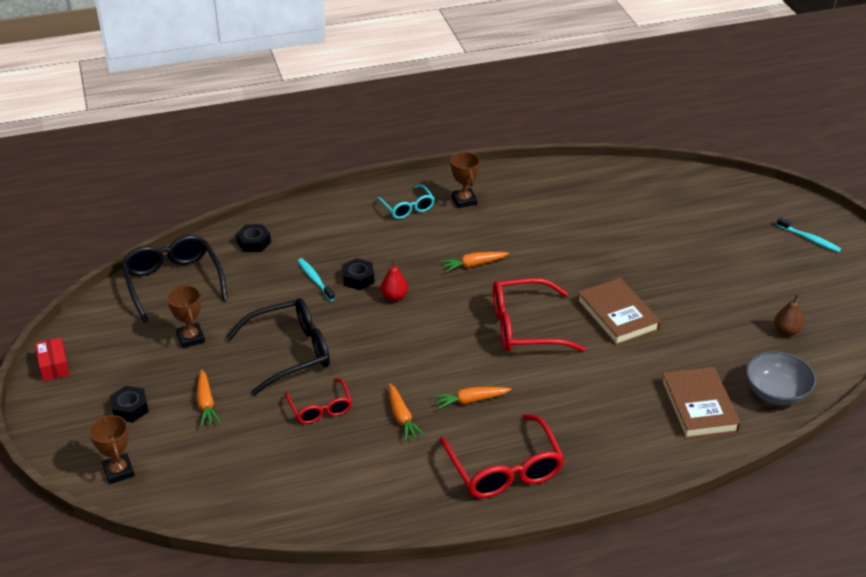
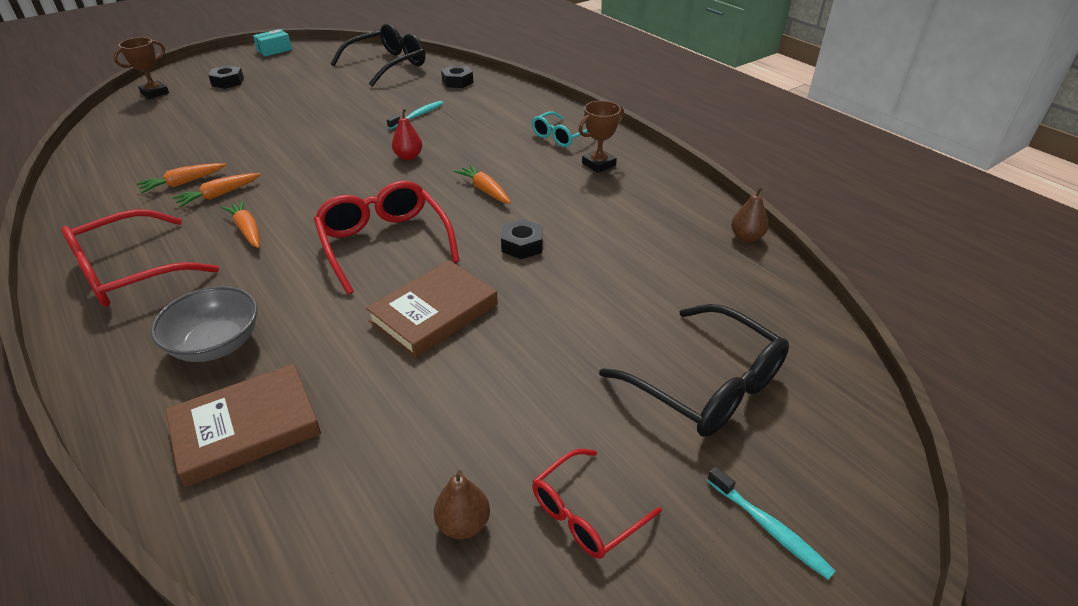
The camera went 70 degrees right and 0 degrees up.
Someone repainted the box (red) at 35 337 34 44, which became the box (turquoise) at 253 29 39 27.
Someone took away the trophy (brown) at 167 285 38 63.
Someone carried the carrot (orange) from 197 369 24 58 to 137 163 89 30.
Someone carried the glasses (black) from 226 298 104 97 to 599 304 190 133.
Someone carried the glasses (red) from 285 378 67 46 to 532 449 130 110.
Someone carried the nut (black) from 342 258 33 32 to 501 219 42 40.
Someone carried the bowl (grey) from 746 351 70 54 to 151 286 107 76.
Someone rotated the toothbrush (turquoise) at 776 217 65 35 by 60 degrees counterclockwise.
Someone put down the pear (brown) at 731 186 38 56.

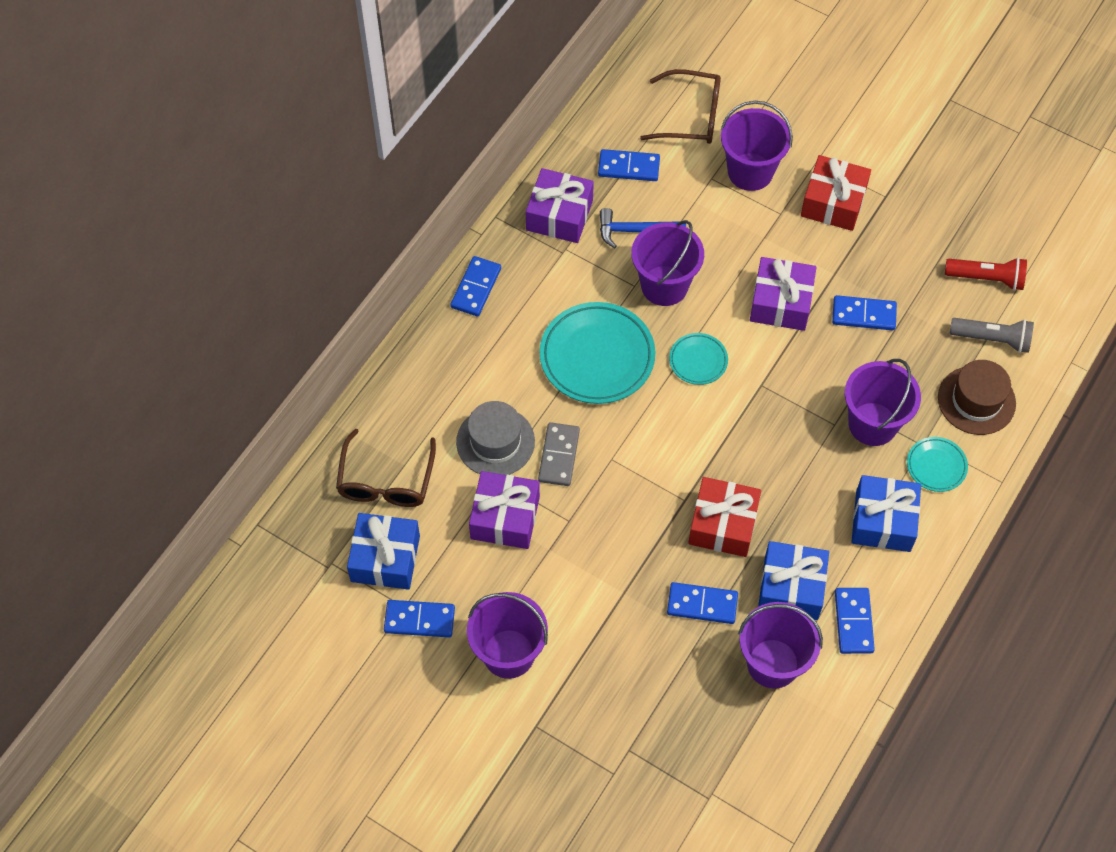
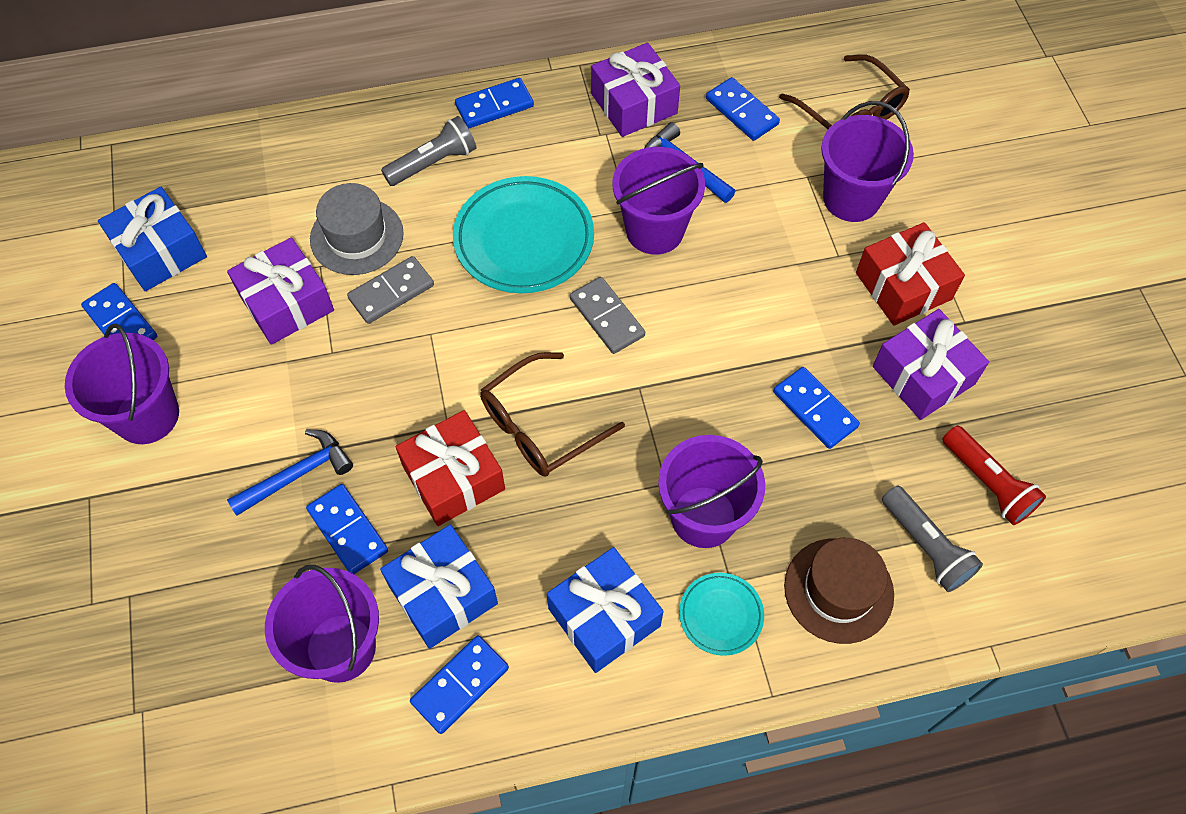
The camera went 45 degrees right and 0 degrees up.
Someone carried the glasses (brown) from 336 429 100 78 to 480 352 145 124.
Someone swapped the plate (turquoise) at 669 333 59 52 for the domino (grey) at 570 277 75 77.
Someone carried the gift (purple) from 750 257 67 74 to 873 309 116 111.
Someone put down the hammer (blue) at 227 430 126 86.
Someone put down the flashlight (grey) at 381 116 95 70.

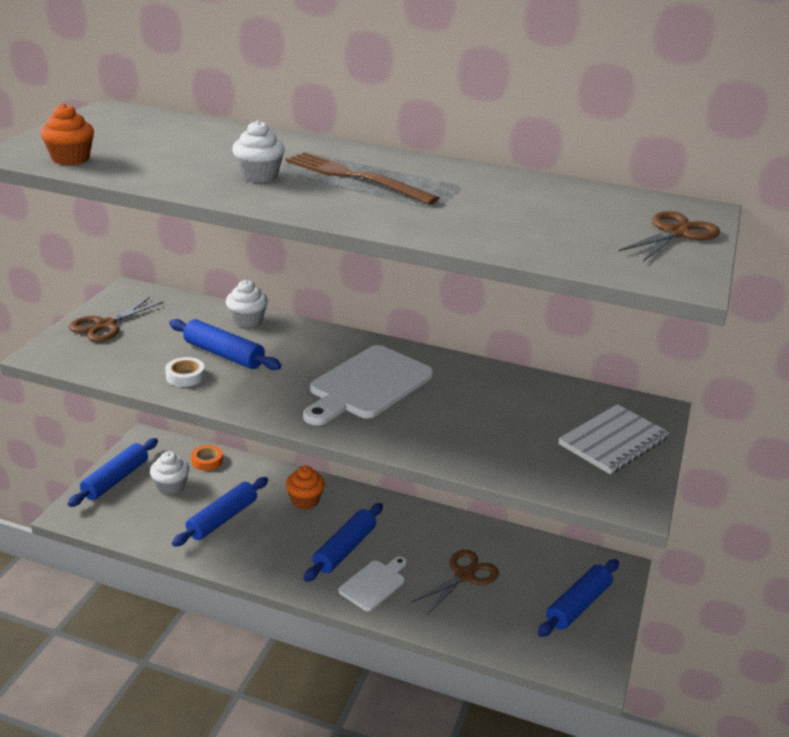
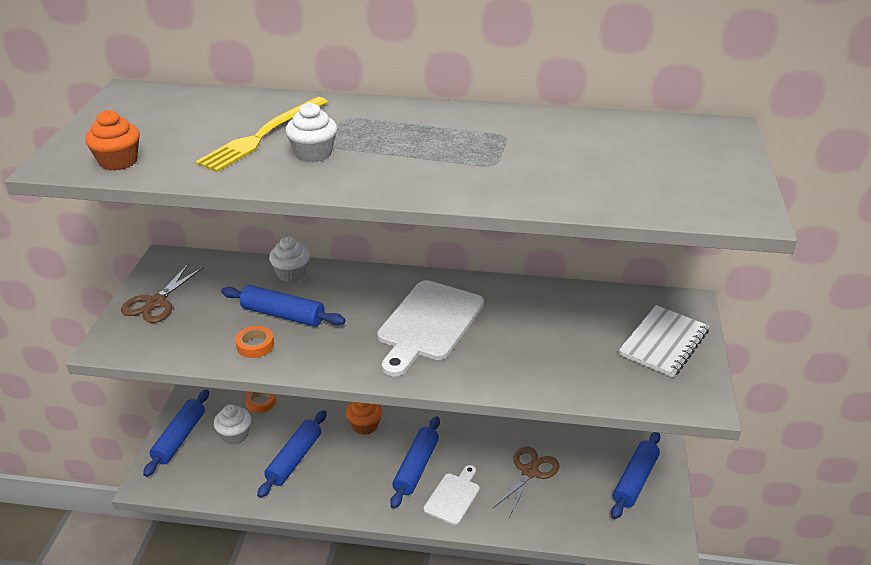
The camera went 10 degrees left and 5 degrees up.
Someone repainted the tape (white) at 165 357 40 30, which became the tape (orange) at 235 326 39 32.
Someone took away the fork (brown) at 285 152 154 53.
Someone took away the scissors (brown) at 619 211 101 51.
Someone put down the fork (yellow) at 195 97 133 75.

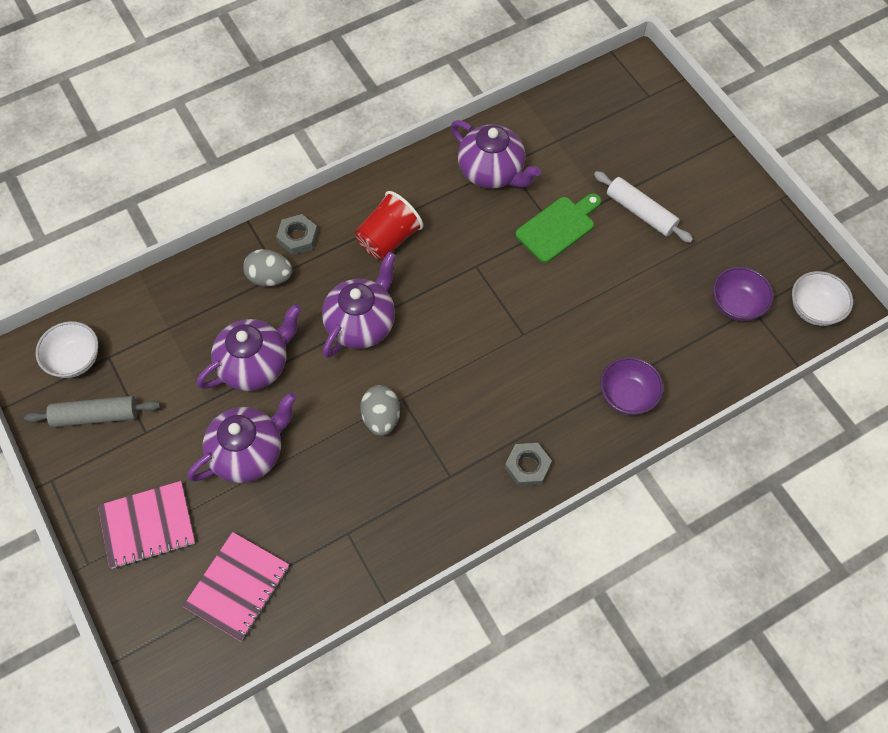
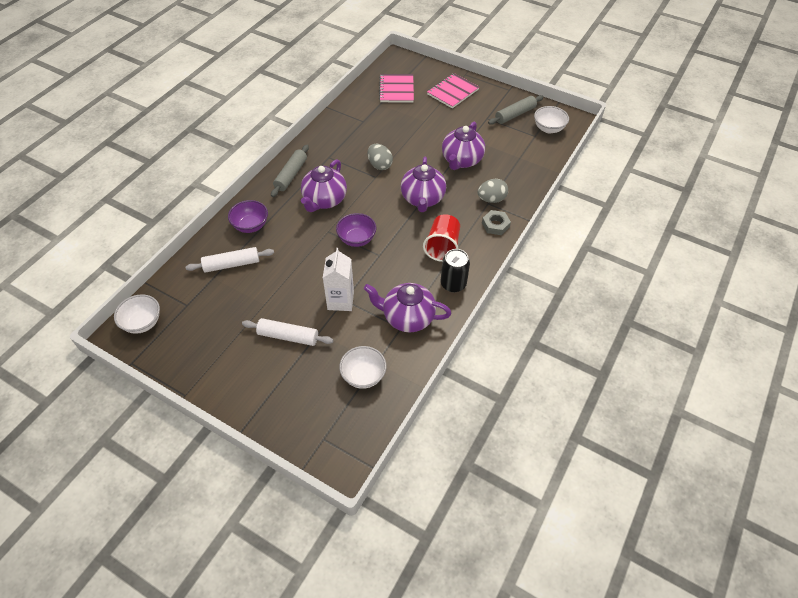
The camera went 150 degrees right and 10 degrees down.
Someone carried the teapot (purple) from 187 392 110 91 to 301 159 46 53.
Someone swapped the nut (grey) at 505 443 47 44 for the rolling pin (grey) at 271 145 38 52.
Someone swapped the cutting board (green) at 515 193 86 70 for the carton (white) at 323 248 31 63.
Someone carried the bowl (purple) from 713 267 60 54 to 336 213 40 34.
Someone put down the rolling pin (white) at 185 247 89 26.
Someone put down the bowl (white) at 339 346 48 43.
Someone put down the can (black) at 441 249 29 43.

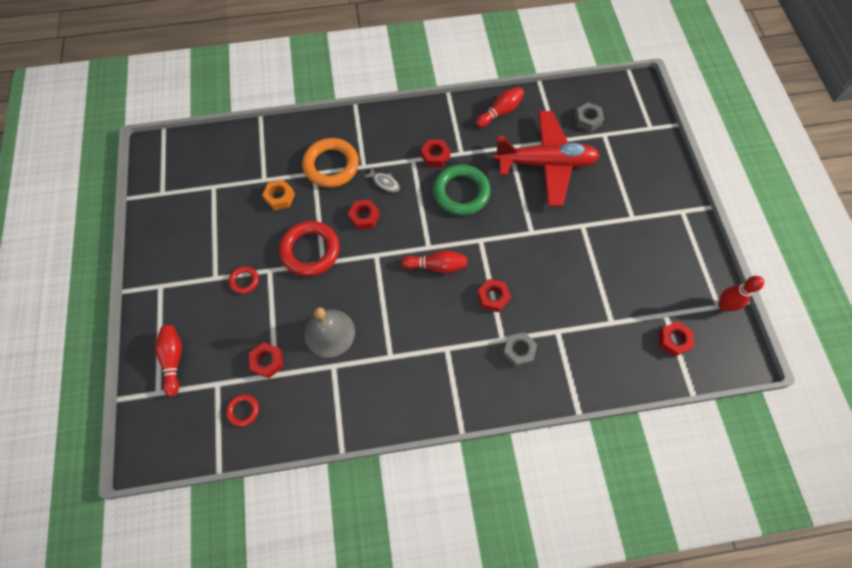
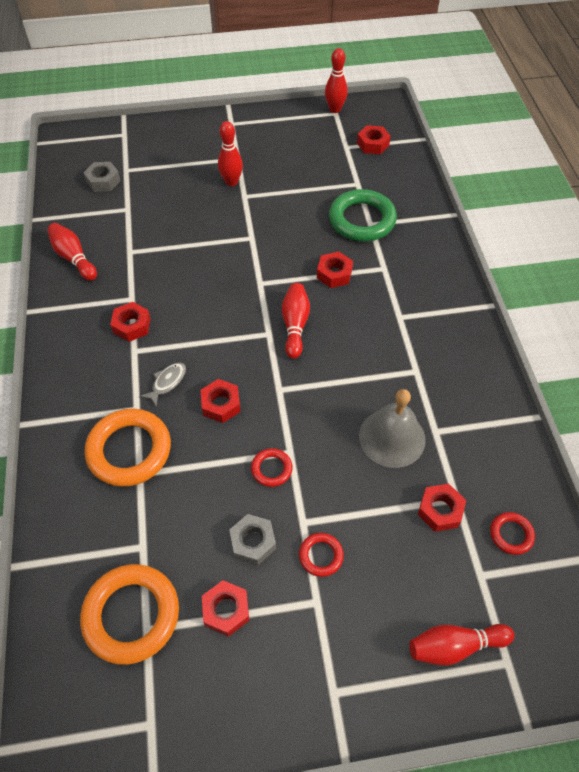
The camera went 90 degrees left and 10 degrees down.
Someone took away the nut (orange) at 262 180 33 30.
Someone scaled the ring (red) at 279 221 61 55 by 0.48.
Someone carried the ring (green) from 433 164 58 52 to 329 189 68 52.
Someone took away the plane (red) at 494 111 106 95.
Someone carried the nut (grey) from 503 332 34 35 to 229 514 47 51.
Someone put down the ring (orange) at 80 564 99 101.
Someone put down the nut (red) at 202 580 48 57.
Someone put down the bowling pin (red) at 218 121 25 65.

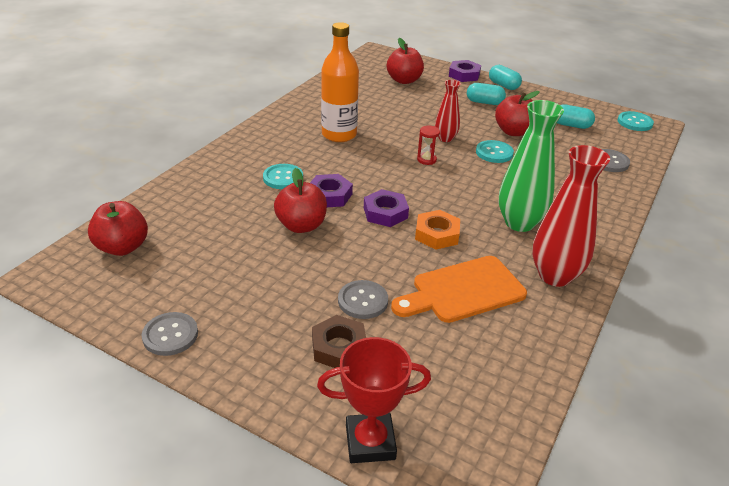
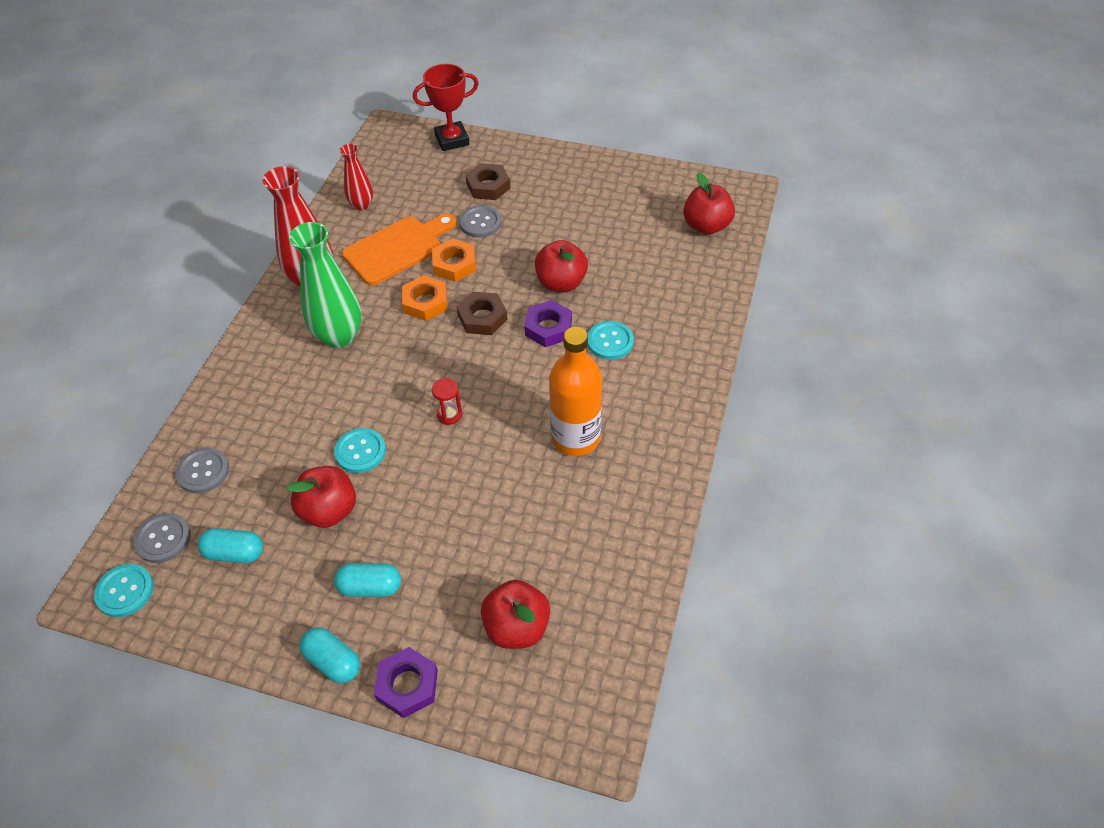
The camera went 170 degrees right and 15 degrees up.
Someone carried the button (grey) from 142 312 56 44 to 134 513 57 50.
Someone repainted the nut (purple) at 364 189 45 38, which became the nut (brown) at 457 292 51 43.
Someone carried the vase (red) from 435 80 26 62 to 340 144 33 66.
Someone put down the nut (orange) at 432 238 44 44.

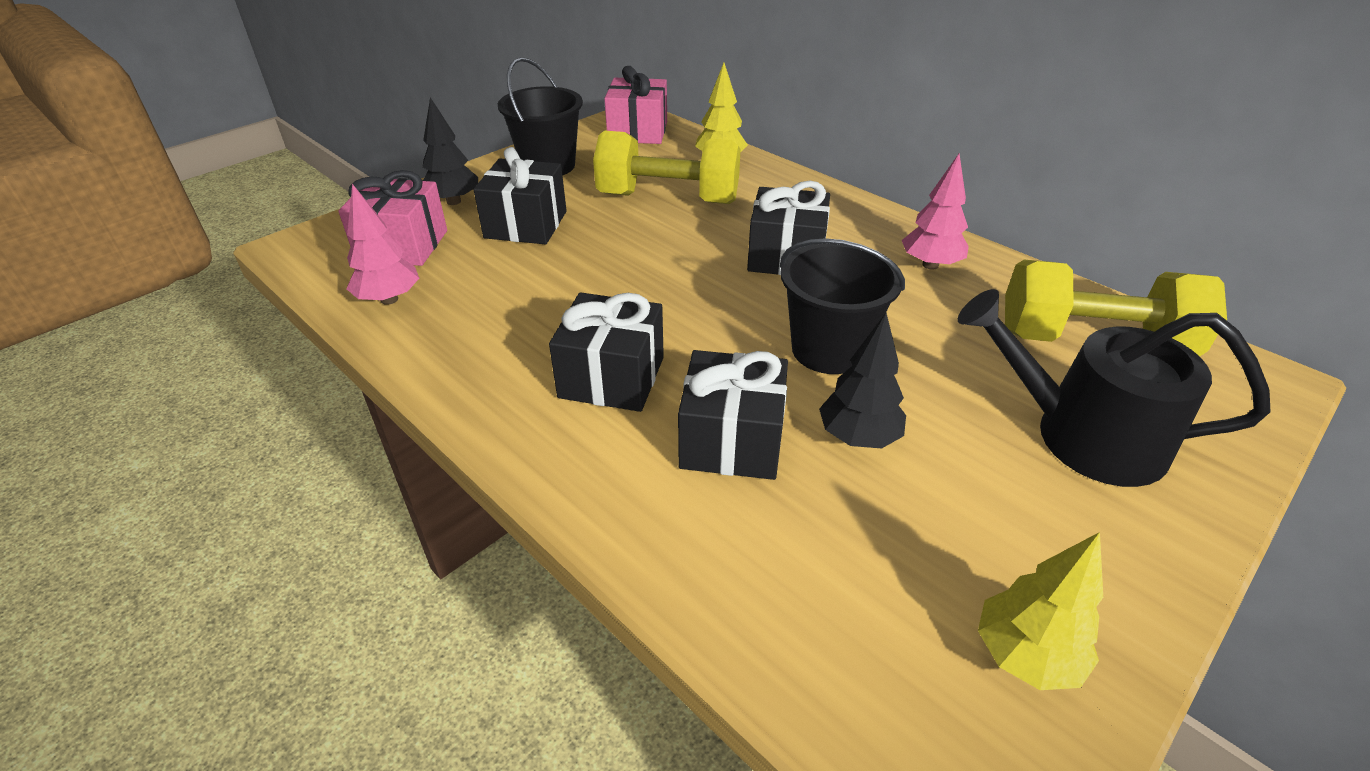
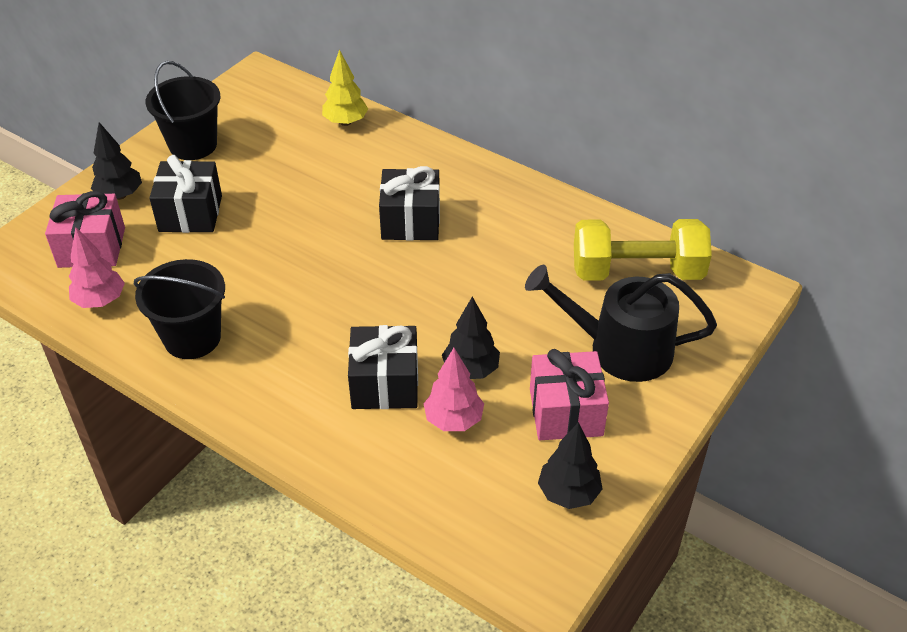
The camera went 10 degrees left and 5 degrees up.
Someone took away the gift (black) at 549 292 115 120.
Someone took away the dumbbell (yellow) at 593 131 148 73.
Someone carried the gift (pink) from 604 66 63 78 to 530 349 79 91.
Someone carried the bucket (black) from 780 238 125 136 to 134 259 91 100.
Someone carried the tree (pink) from 902 154 67 116 to 424 348 60 83.
Someone repainted the tree (yellow) at 978 532 125 158, which became the tree (black) at 538 422 65 87.

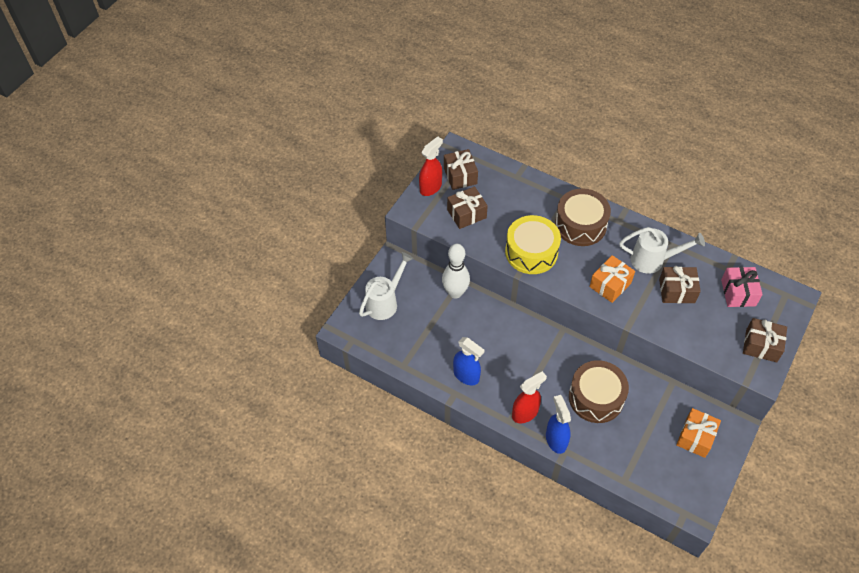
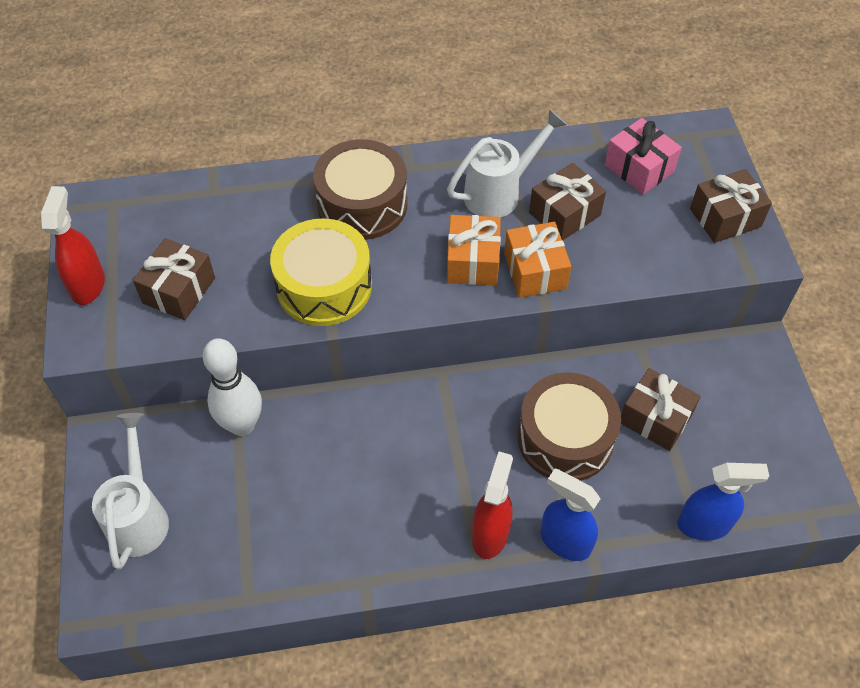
The camera went 40 degrees left and 0 degrees up.
Someone carried the gift (brown) from 444 149 34 41 to 621 368 80 83.
Someone carried the spray bottle (blue) from 453 337 32 48 to 677 463 92 78.
Someone carried the gift (orange) from 676 408 45 50 to 504 222 67 76.

